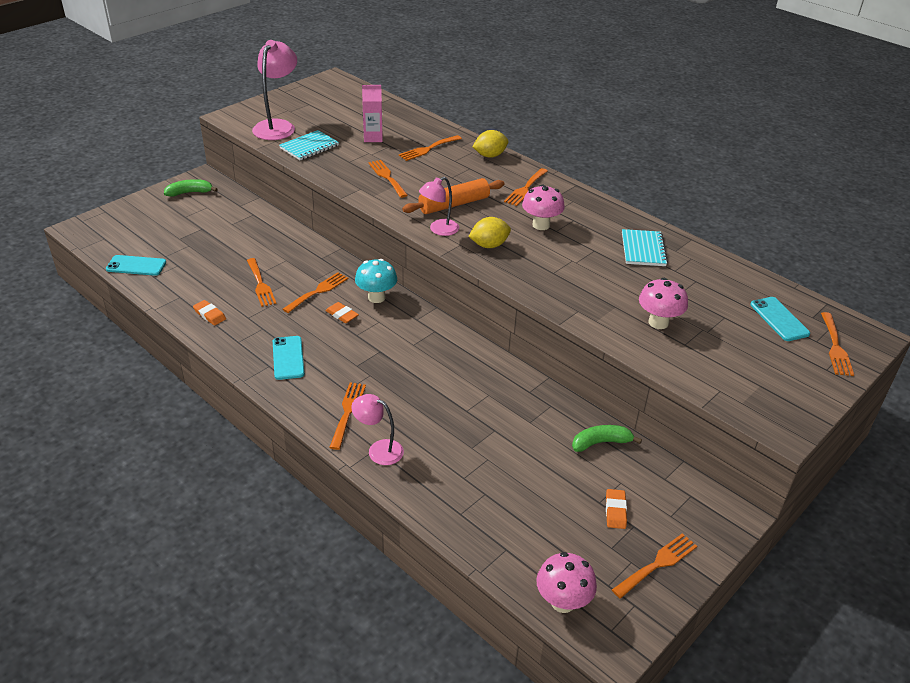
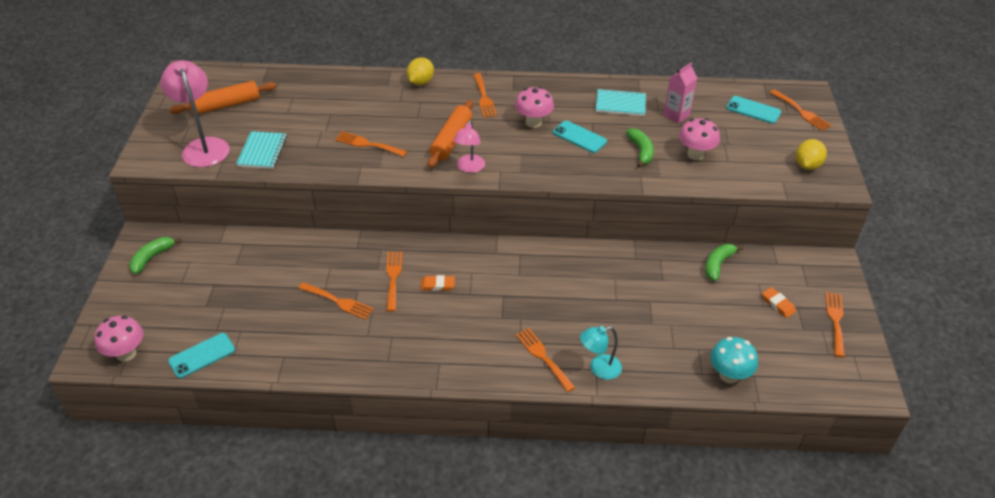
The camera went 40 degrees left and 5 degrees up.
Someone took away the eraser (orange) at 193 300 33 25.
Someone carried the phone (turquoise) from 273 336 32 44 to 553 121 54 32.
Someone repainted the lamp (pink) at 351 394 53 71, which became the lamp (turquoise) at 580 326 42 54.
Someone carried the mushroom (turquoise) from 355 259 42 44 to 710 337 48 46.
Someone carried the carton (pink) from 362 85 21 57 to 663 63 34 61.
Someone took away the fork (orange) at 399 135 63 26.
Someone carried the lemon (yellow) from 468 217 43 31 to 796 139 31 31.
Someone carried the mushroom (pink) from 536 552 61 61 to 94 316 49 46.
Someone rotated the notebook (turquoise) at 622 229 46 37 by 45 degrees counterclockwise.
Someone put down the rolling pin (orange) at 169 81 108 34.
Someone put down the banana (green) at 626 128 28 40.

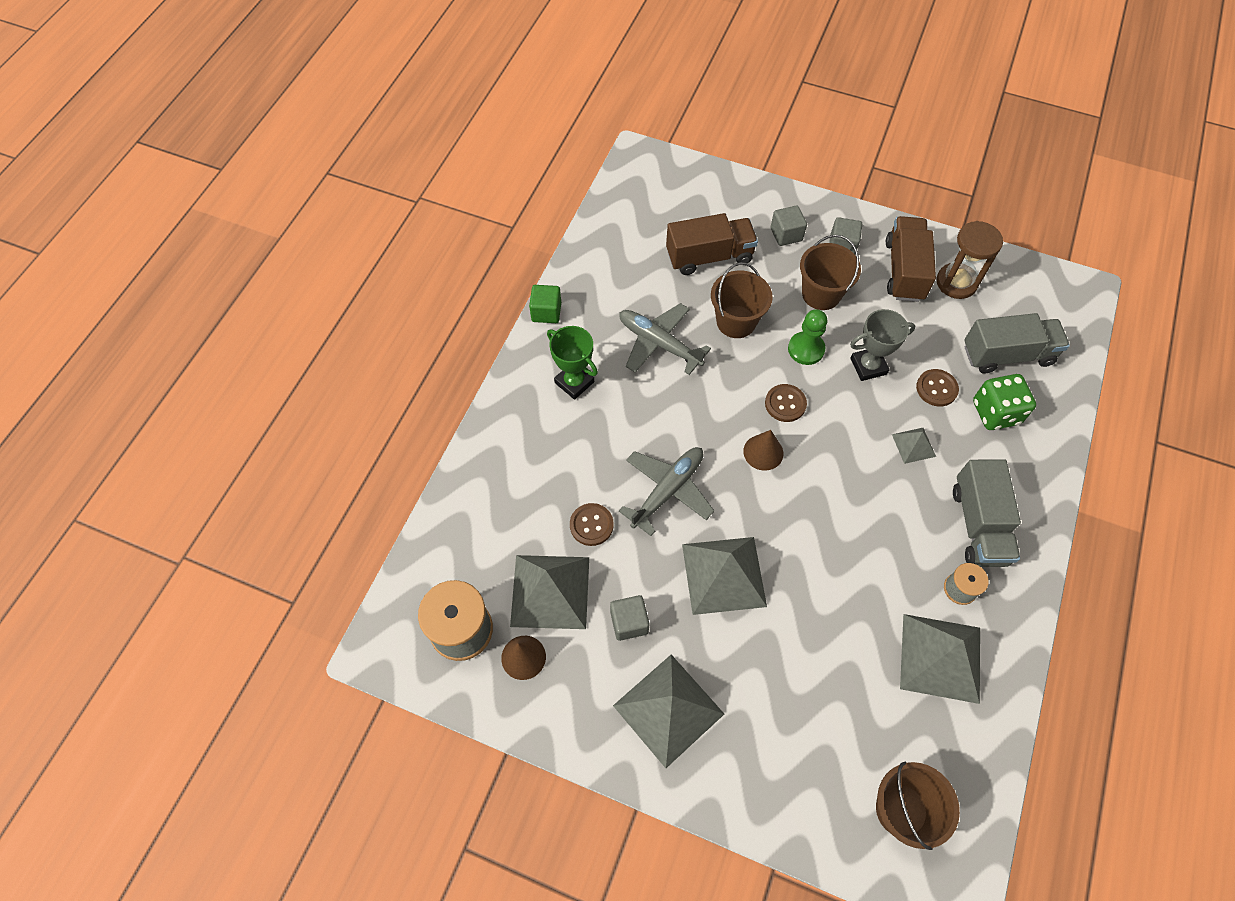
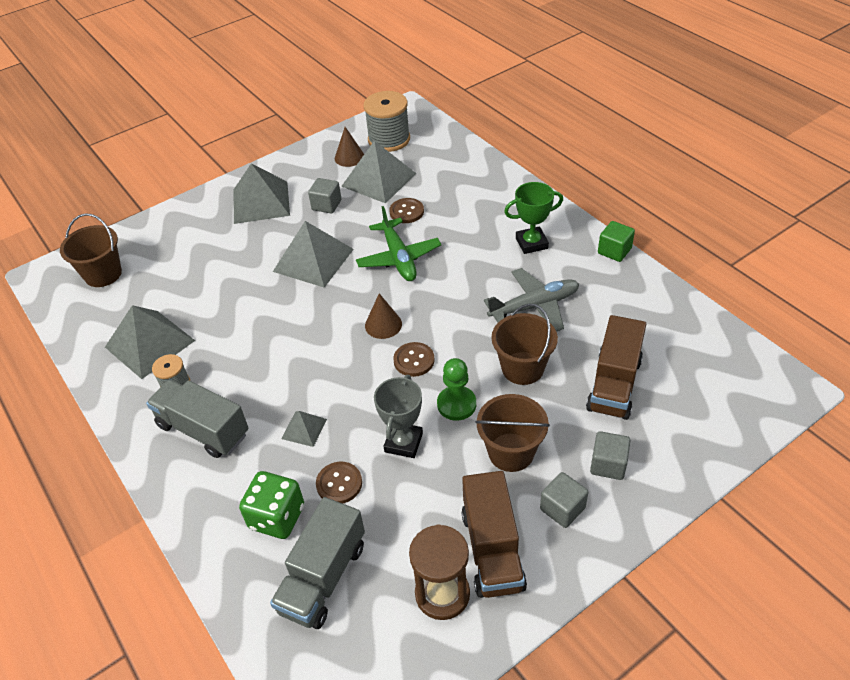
The camera went 125 degrees right and 15 degrees down.
Someone repainted the plane (grey) at 619 447 95 89, which became the plane (green) at 356 206 85 75.
Someone rotated the truck (brown) at 886 216 50 86 by 45 degrees clockwise.

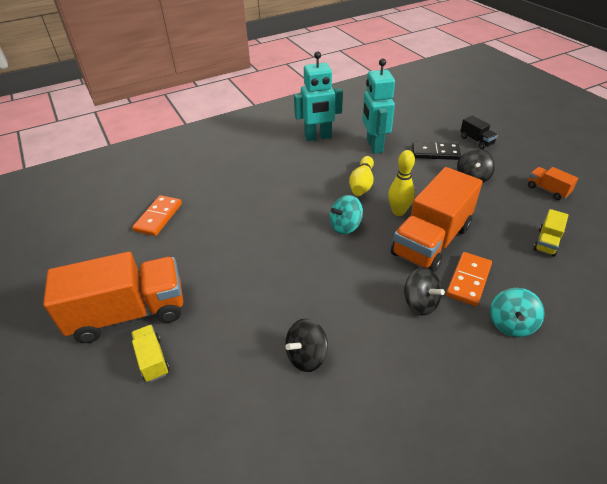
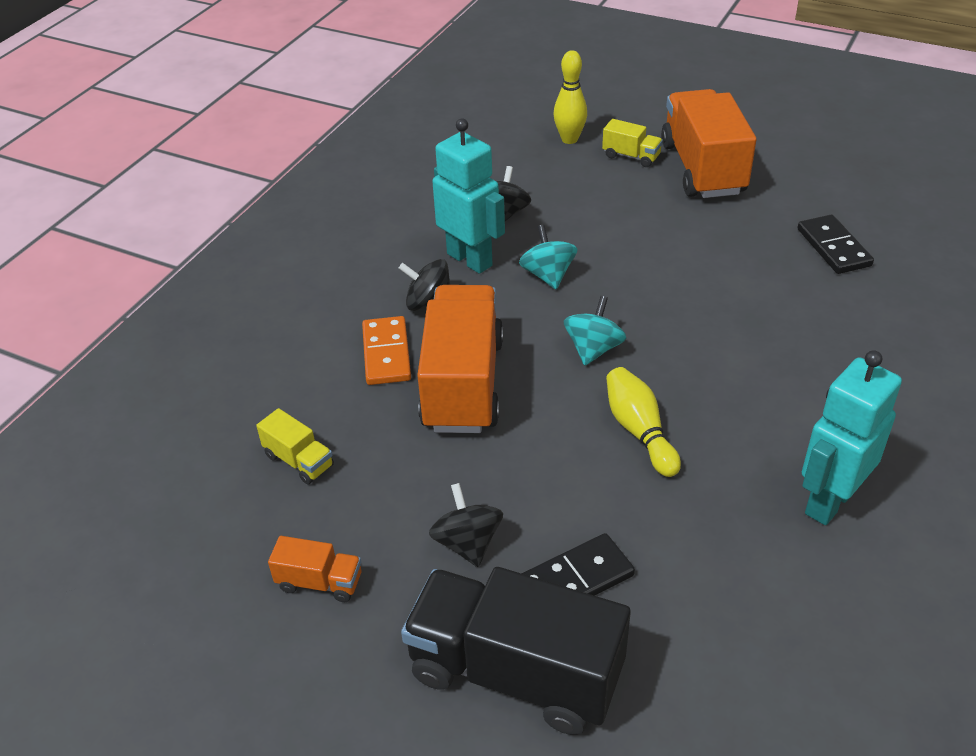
The camera went 145 degrees right and 0 degrees up.
Someone rotated the truck (orange) at 43 252 140 91 by 135 degrees clockwise.
Someone repainted the domino (orange) at 132 195 50 41, which became the domino (black) at 797 215 77 59.
Someone carried the robot (turquoise) from 362 58 33 96 to 432 118 73 156.
Someone carried the bowling pin (yellow) from 388 150 27 66 to 554 50 33 94.
Someone scaled the truck (black) at 460 115 38 34 by 2.27.
Someone carried the spinning top (turquoise) from 490 288 55 49 to 519 225 58 64.
Someone rotated the truck (yellow) at 533 209 35 48 by 135 degrees clockwise.

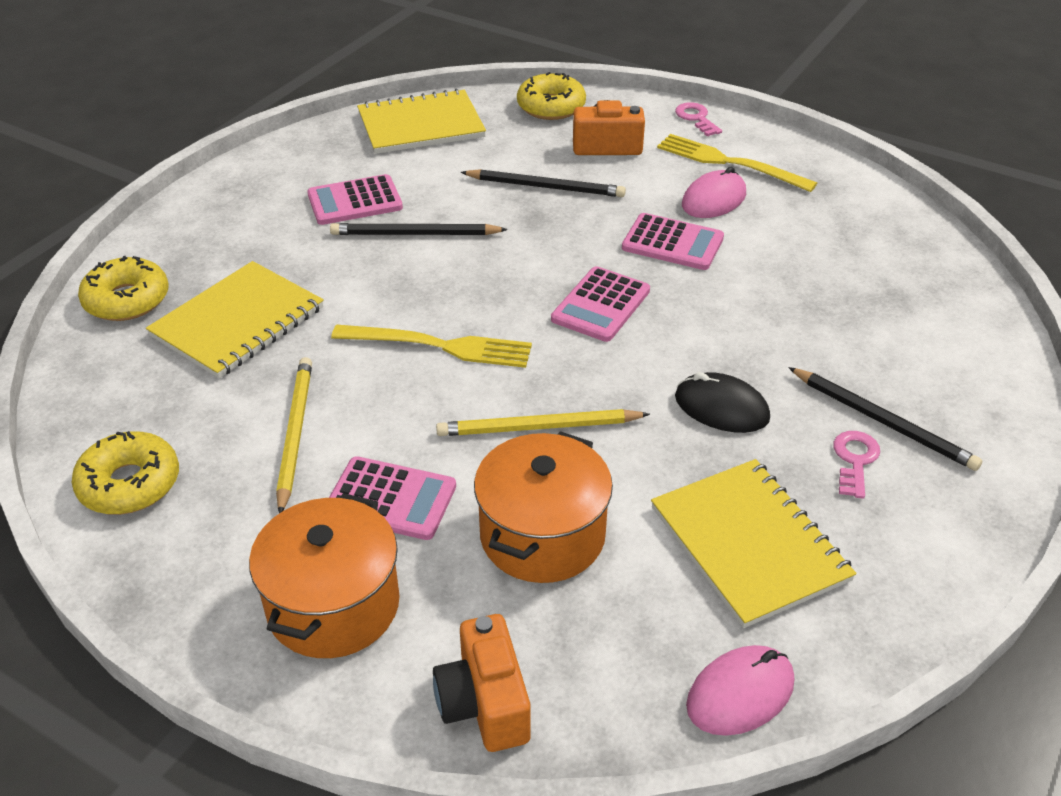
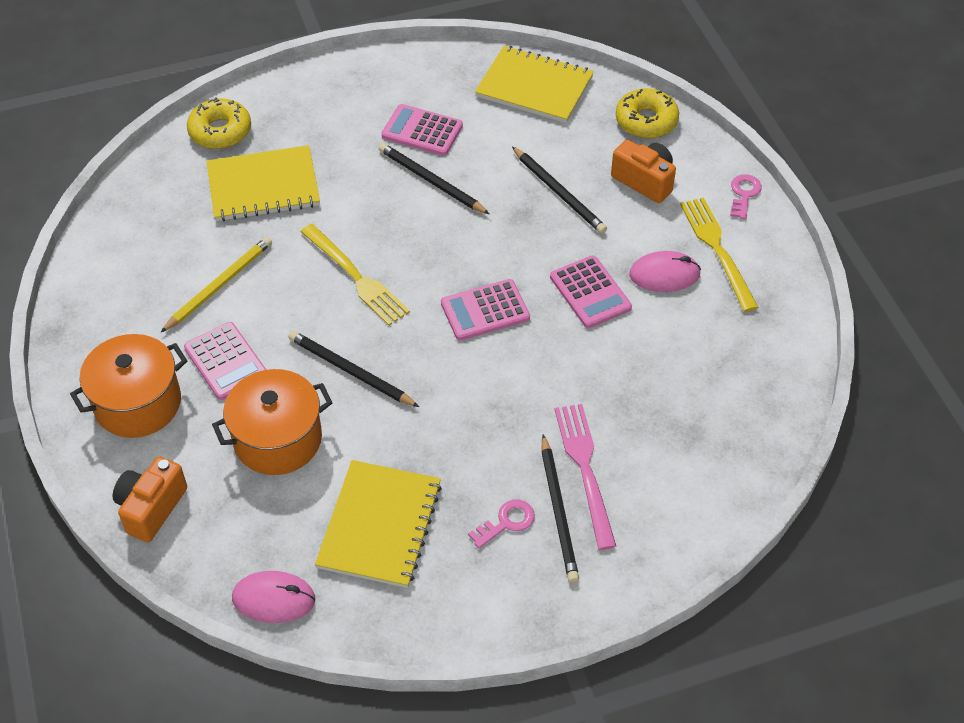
The camera went 40 degrees right and 10 degrees up.
Someone took away the donut (yellow) at 72 431 107 84.
Someone repainted the pencil (yellow) at 436 409 214 27, which became the pencil (black) at 288 331 131 76.
Someone took away the mouse (black) at 675 372 95 61.
Someone put down the fork (pink) at 555 404 61 146.

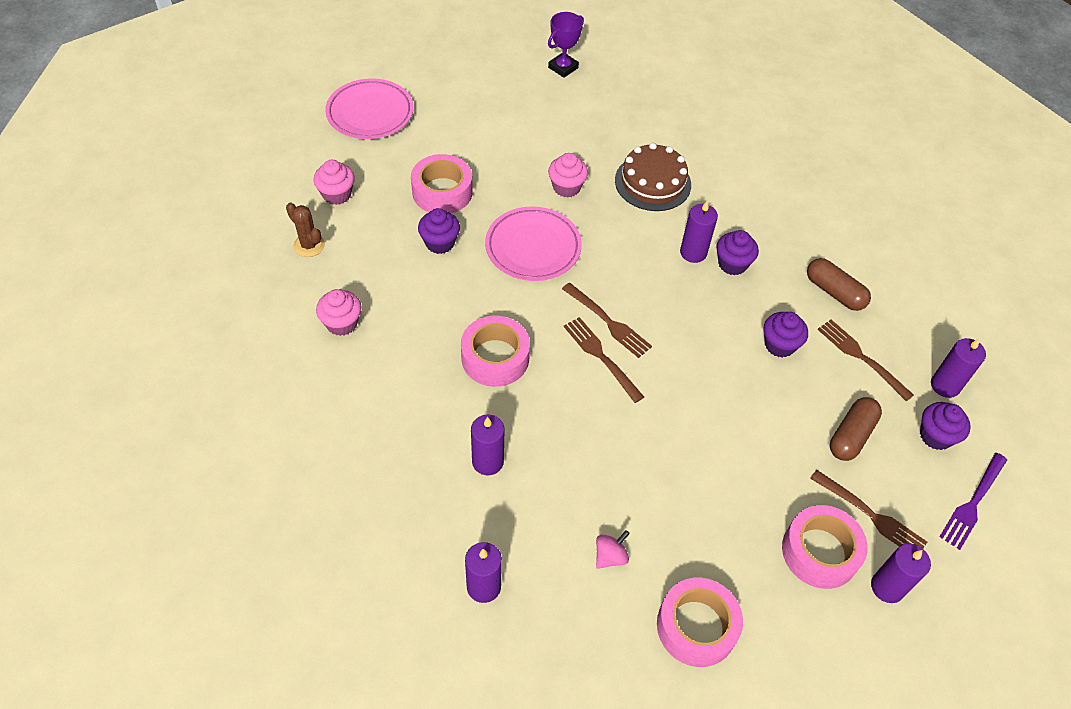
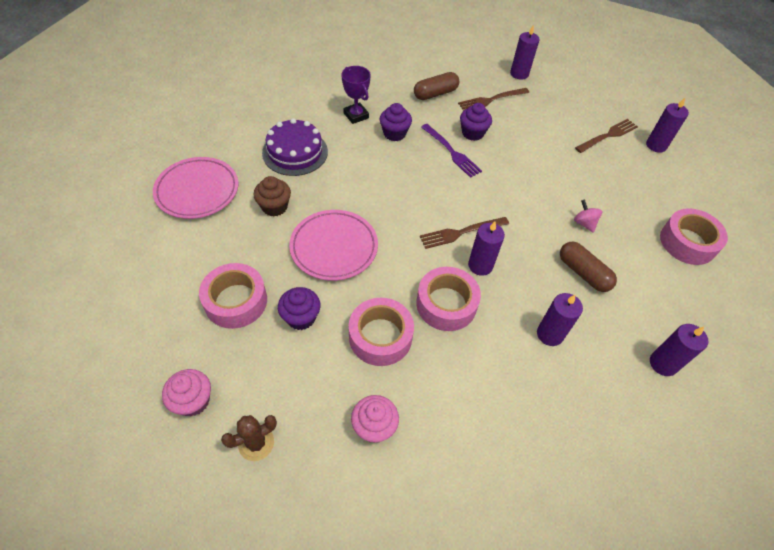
The camera went 75 degrees left and 0 degrees up.
Someone carried the plate (pink) from 325 78 89 61 to 153 157 85 62.
Someone carried the trophy (purple) from 548 12 36 66 to 341 66 30 58.
Someone repainted the cupcake (pink) at 548 153 40 45, which became the cupcake (brown) at 253 176 38 40.
Someone took away the fork (brown) at 562 283 90 75.
Someone carried the spinning top (pink) from 596 530 34 39 to 574 200 28 33.
Someone repainted the cake (brown) at 615 143 76 68, which became the cake (purple) at 262 118 66 58.
Someone carried the candle (purple) from 680 201 38 62 to 468 221 37 55.
Someone carried the tape (pink) from 782 505 86 84 to 349 298 65 68.
Someone carried the capsule (brown) from 830 397 52 64 to 560 242 57 50.
Someone took away the cupcake (purple) at 920 402 51 48.
Someone carried the fork (purple) from 939 453 68 97 to 421 124 61 54.

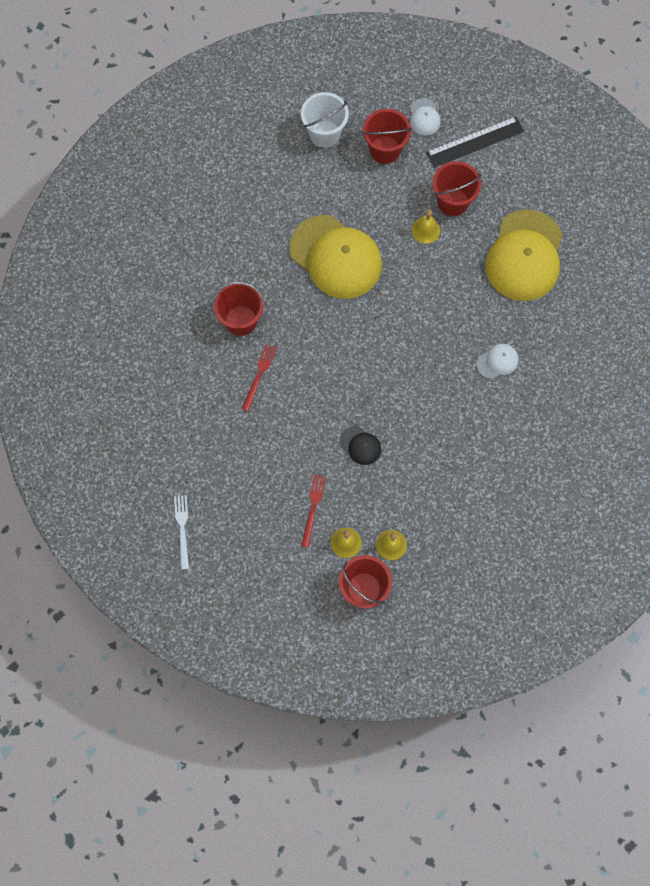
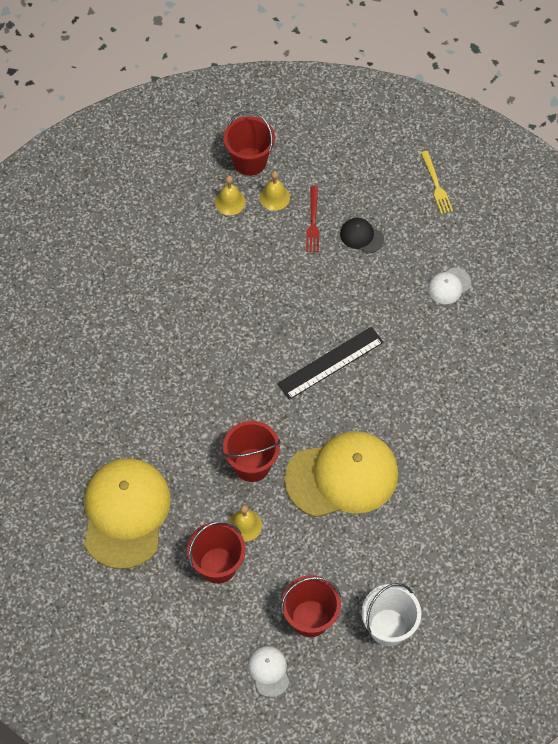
The camera went 170 degrees right and 10 degrees down.
Someone repainted the fork (white) at 174 495 15 74, which became the fork (yellow) at 421 151 32 63.
Someone carried the bucket (red) from 213 282 52 54 to 223 421 57 61.
Someone took away the fork (red) at 242 344 35 67.
Someone rotated the cap (yellow) at 290 215 92 84 by 135 degrees clockwise.
Someone carried the cap (black) from 340 426 41 39 to 340 218 44 35.
Someone carried the ruler (black) from 426 116 98 52 to 277 327 107 73.
Someone carried the cap (white) from 476 344 43 35 to 428 268 43 36.

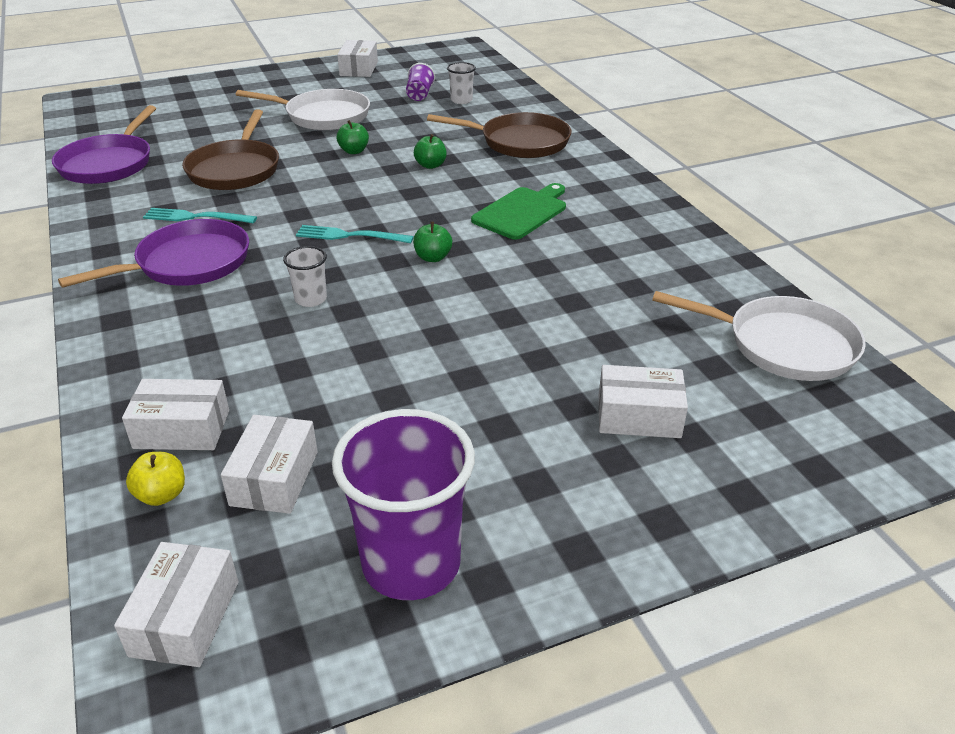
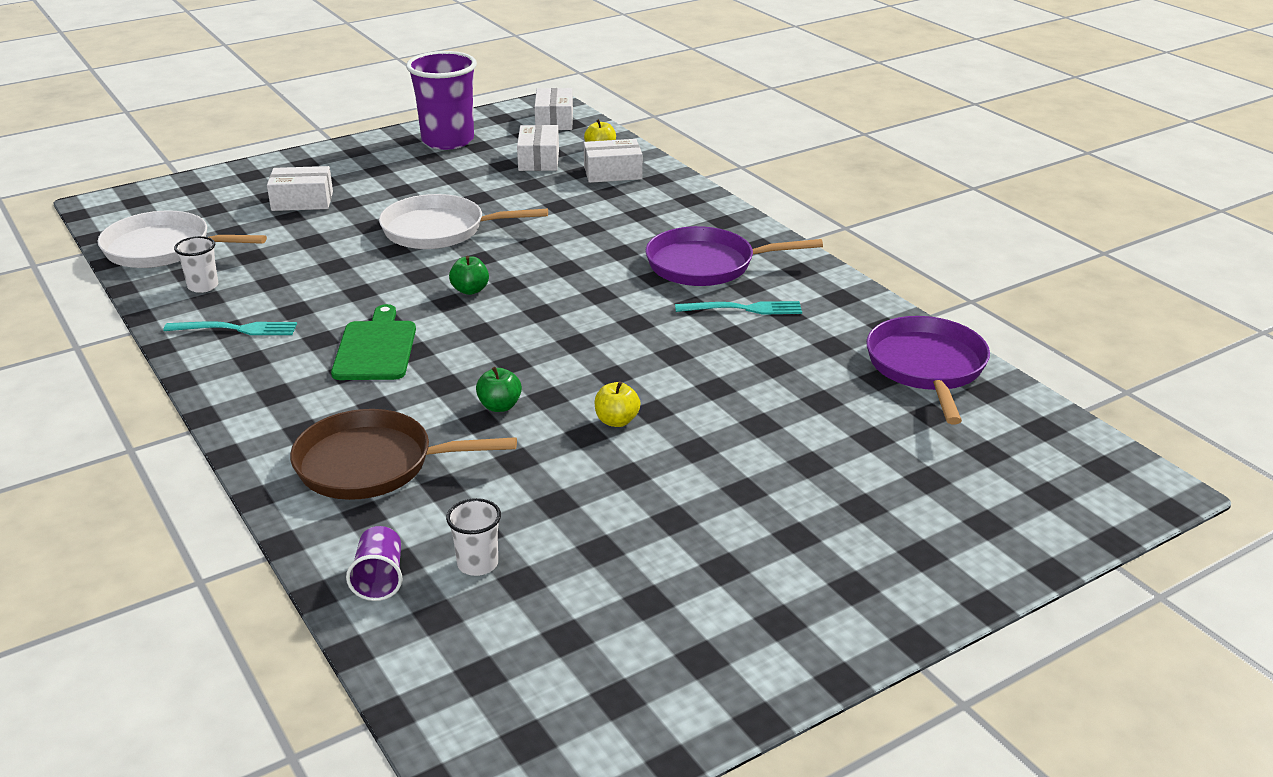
The camera went 170 degrees right and 5 degrees down.
Someone rotated the pan (purple) at 58 219 191 69 by 45 degrees clockwise.
Someone took away the pan (brown) at 182 109 97 81.
Someone carried the pan (white) from 236 89 134 42 to 379 194 169 55.
Someone carried the cup (white) from 283 246 44 61 to 174 236 44 57.
Someone carried the fork (turquoise) from 296 225 118 18 to 163 321 134 14.
Someone took away the box (white) at 337 40 41 37.
Someone repainted the apple (green) at 337 120 32 34, which became the apple (yellow) at 594 381 47 46.
Someone carried the cup (purple) from 406 63 29 38 to 346 526 57 75.
Someone rotated the cutting board (green) at 471 183 95 57 by 150 degrees clockwise.

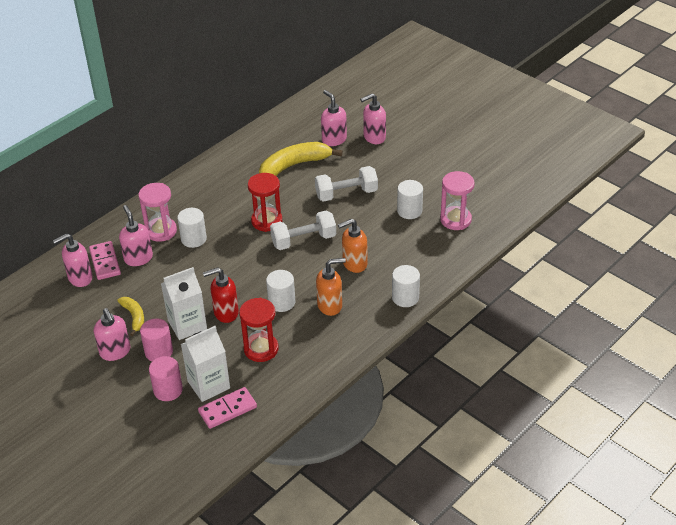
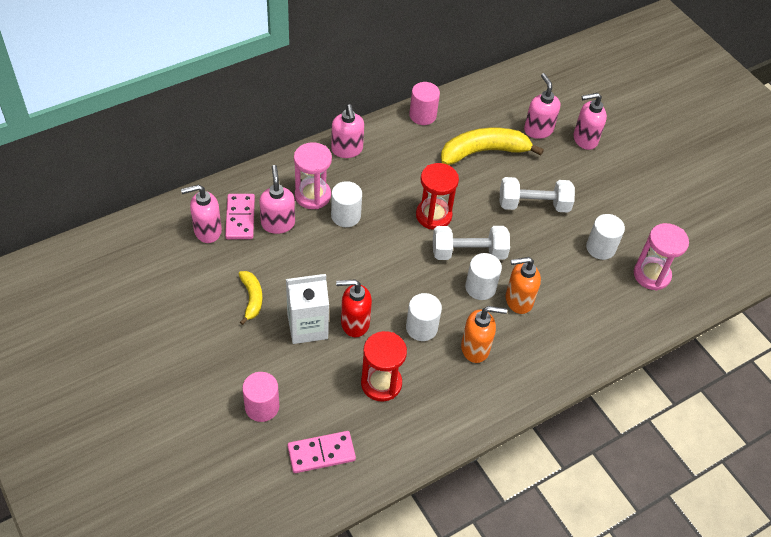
The camera went 10 degrees right and 10 degrees up.
Someone carried the soap dispenser (pink) from 94 308 36 53 to 331 104 33 54.
Someone carried the cylinder (pink) from 140 318 33 43 to 409 82 31 43.
Someone took away the carton (white) at 181 326 49 76.
Someone carried the cylinder (white) from 392 265 28 42 to 465 253 37 47.

